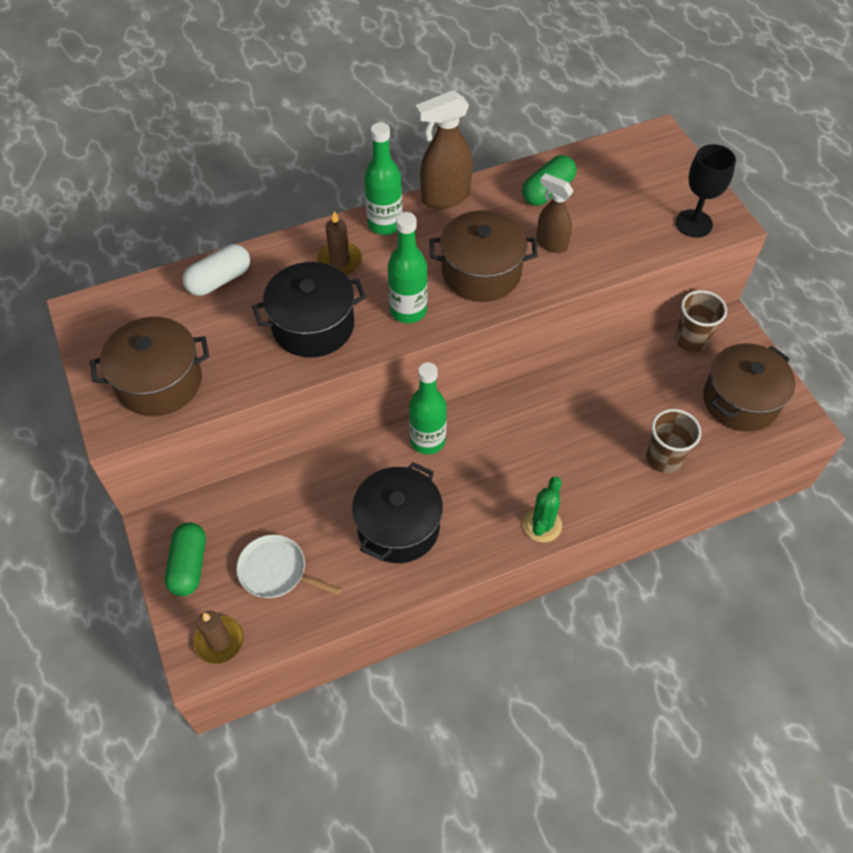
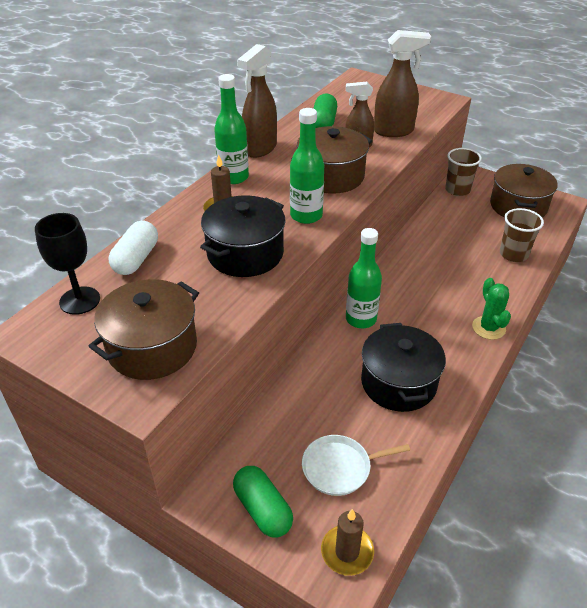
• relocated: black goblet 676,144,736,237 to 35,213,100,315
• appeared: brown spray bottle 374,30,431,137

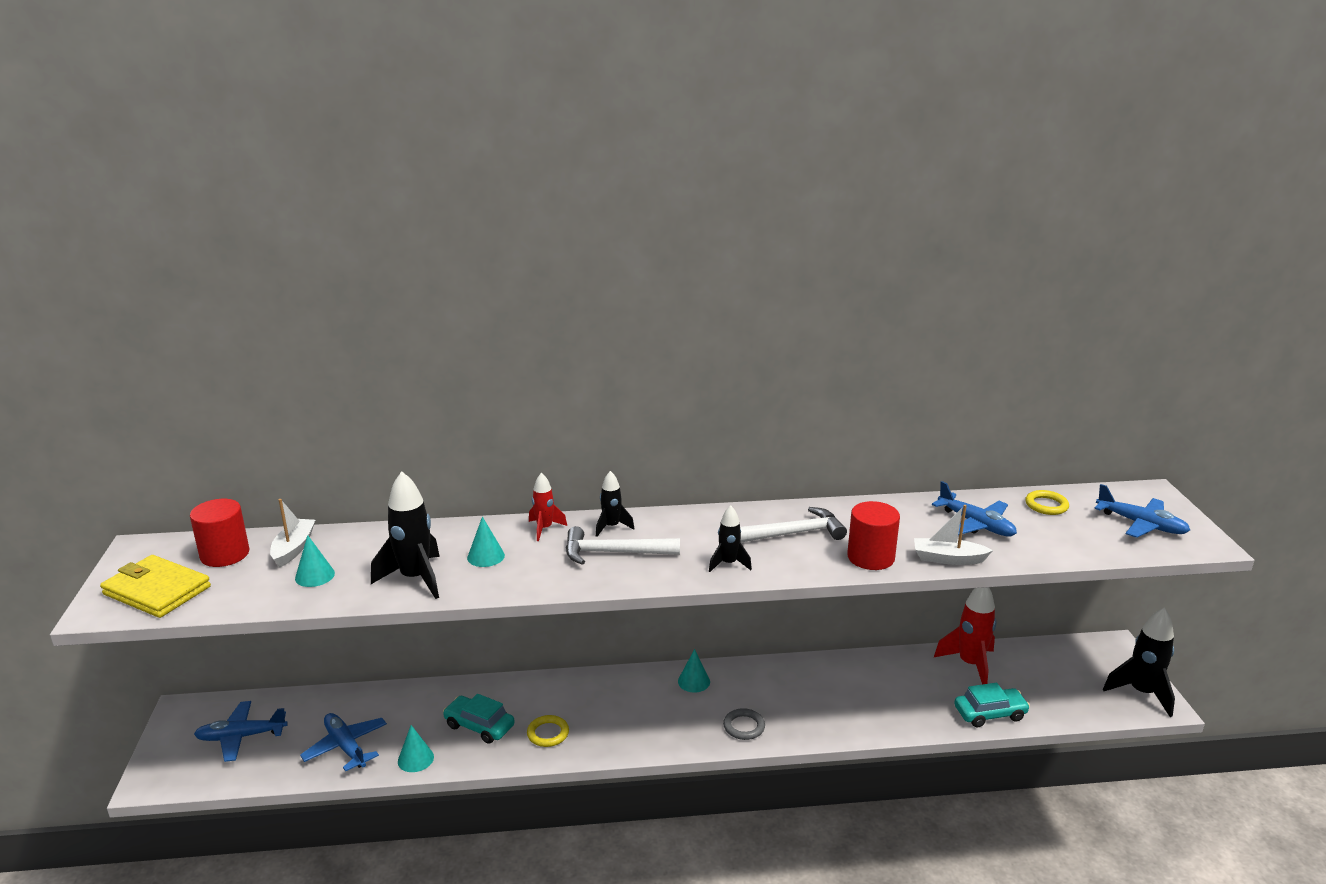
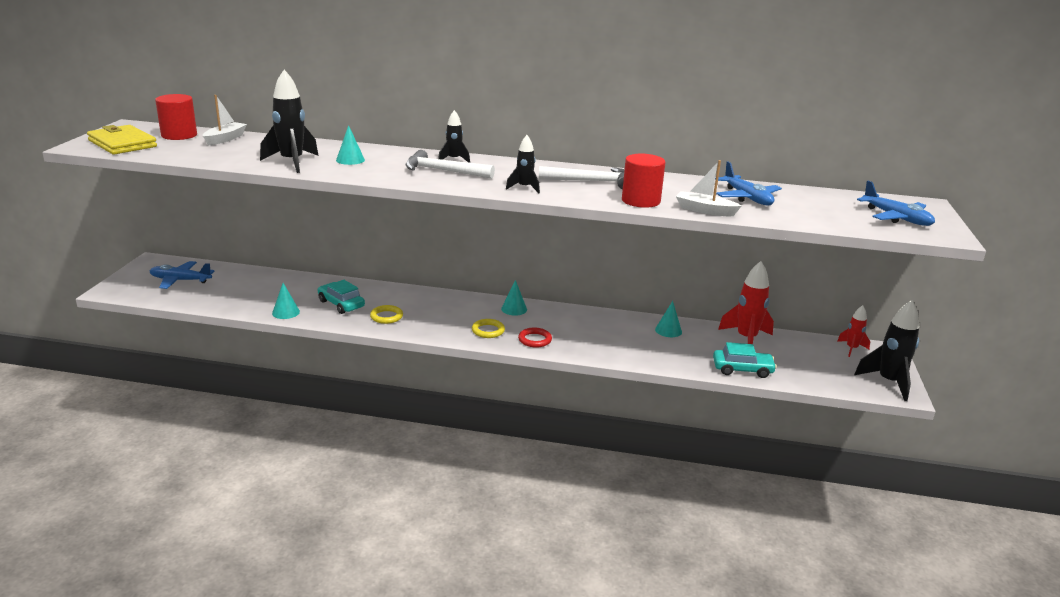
• relocated: turquoise cone 295,535,335,587 to 655,301,682,337
• missing: blue plane 300,713,387,772
• relocated: red rocket 529,473,567,541 to 838,305,870,357
• colour: grey ring 723,708,765,740 to red ring 518,328,552,348
• relocated: yellow ring 1025,490,1069,515 to 472,319,505,338

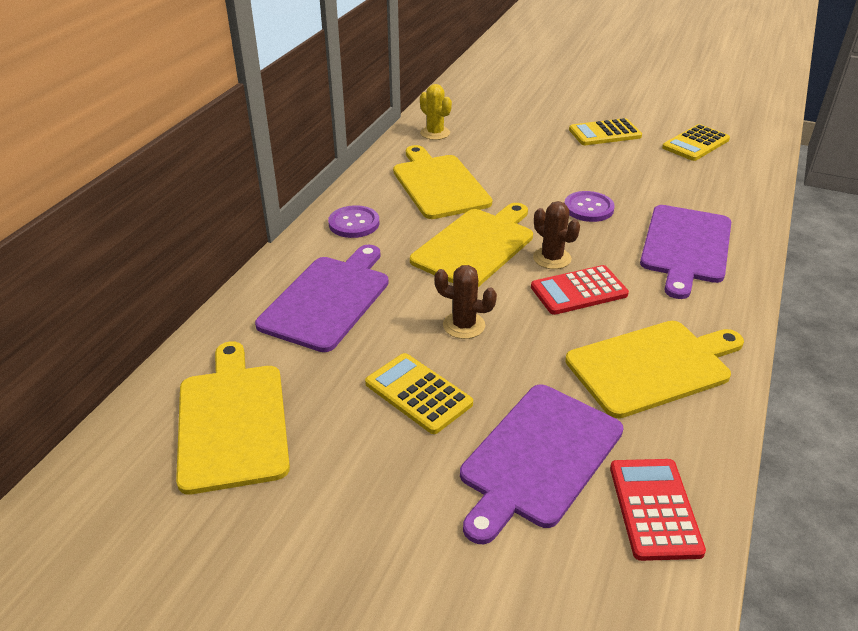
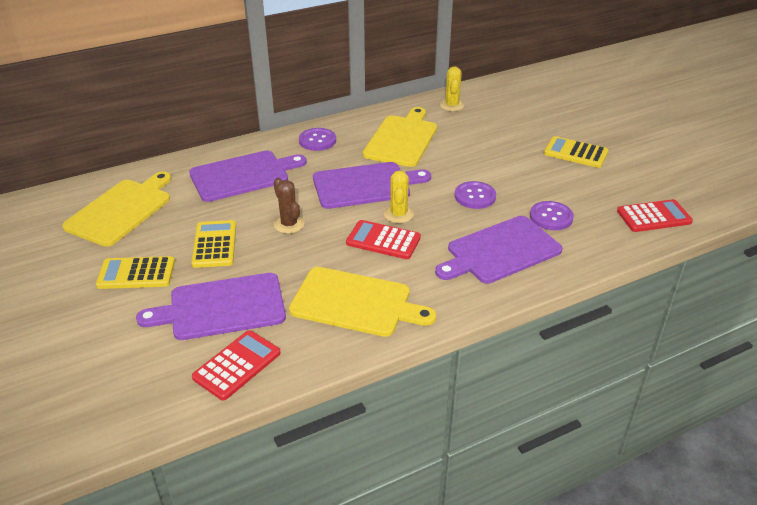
• colour: yellow cutting board 410,203,533,287 to purple cutting board 313,162,431,209
• colour: brown cactus 533,201,580,269 to yellow cactus 384,170,414,223
• relocated: yellow calculator 662,124,730,161 to 96,256,175,289
• appeared: purple button 530,201,574,230
• appeared: red calculator 617,199,693,232

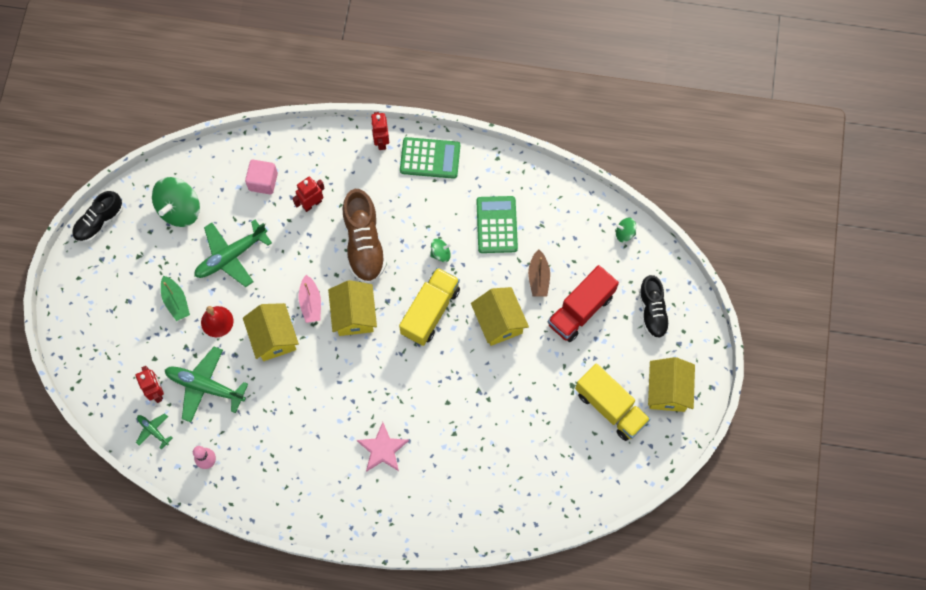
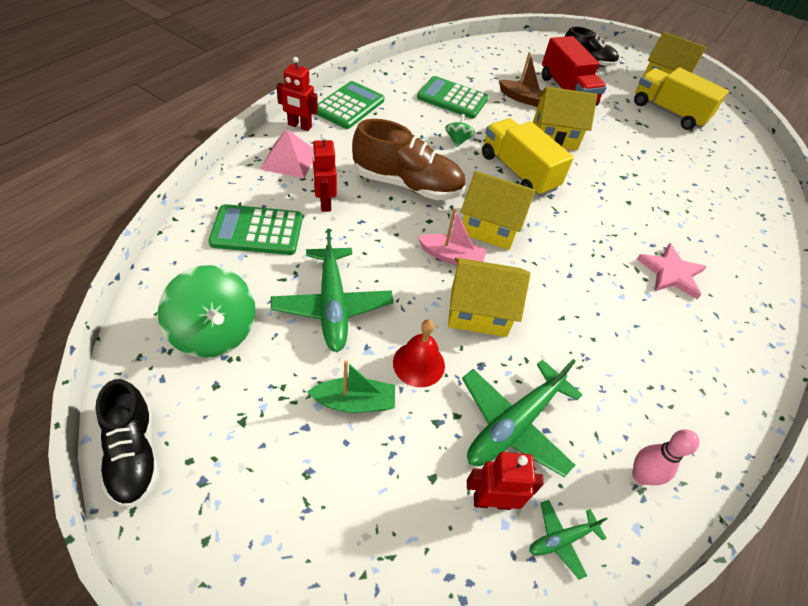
• exchanged: pink cube 245,160,278,194 to green calculator 208,204,303,255
• spun: yellow truck 575,363,650,441 = 634,67,729,130 120 degrees counterclockwise
• missing: green spinning top 616,217,636,242
• appeared: pink pyramid 260,129,313,179

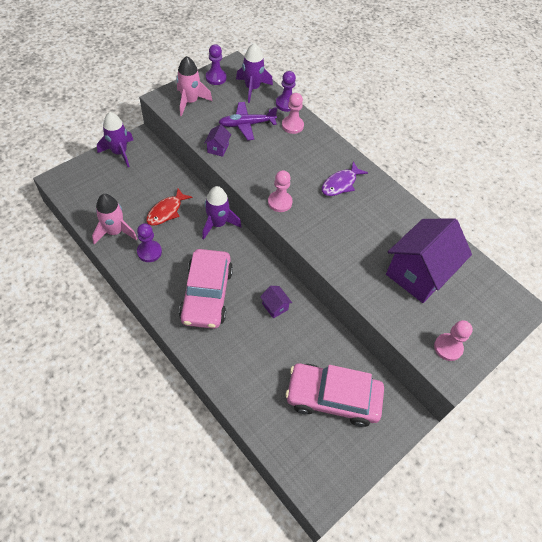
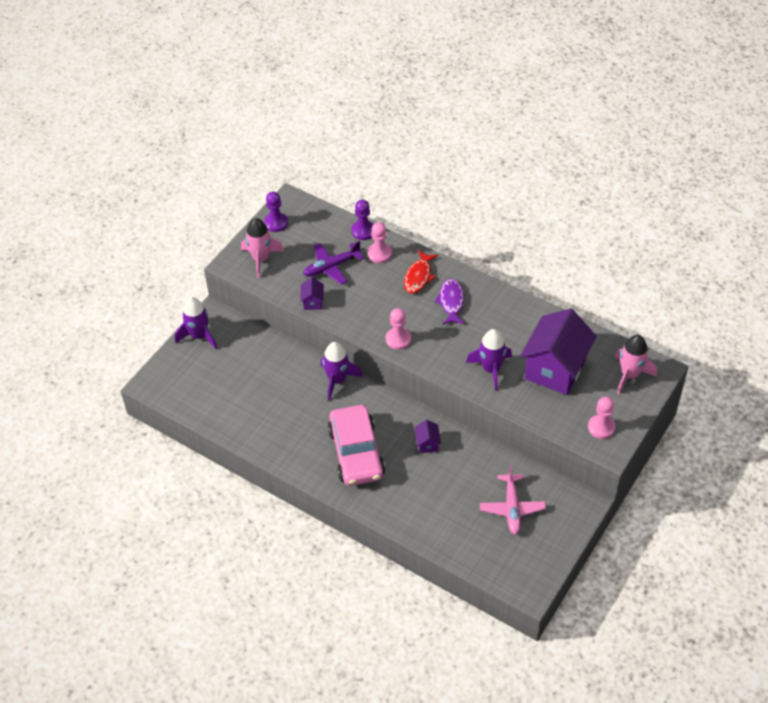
• relocated: pink rocket 92,194,137,245 to 615,335,657,394
• missing: purple pawn 137,223,162,262
• relocated: red fish 146,188,193,226 to 404,250,438,294
• relocated: purple rocket 236,43,273,103 to 466,329,512,391
• spun: purple house 260,286,292,319 = 414,420,441,453 45 degrees clockwise
• exchanged: pink car 286,363,384,427 to pink plane 480,465,546,535
• spun: purple fish 322,162,368,196 = 434,279,465,325 150 degrees clockwise

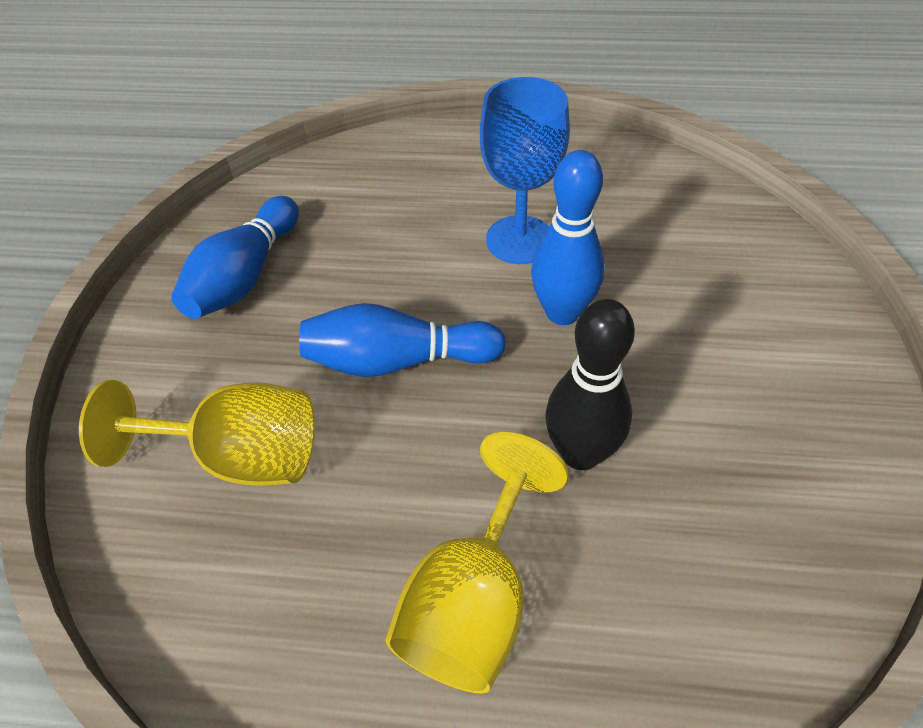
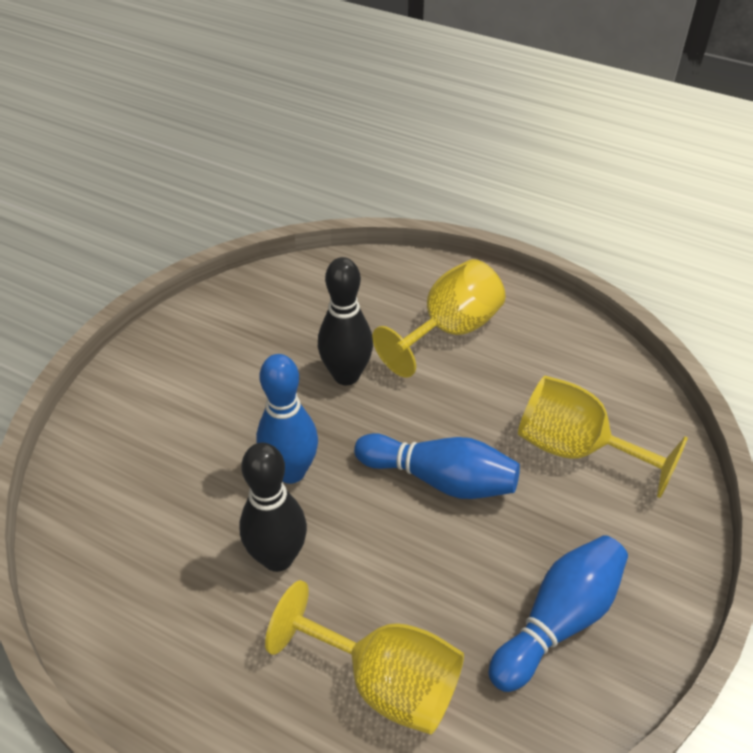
• exchanged: blue goblet 480,77,570,264 to black bowling pin 239,442,307,572
• appeared: yellow goblet 265,580,464,735

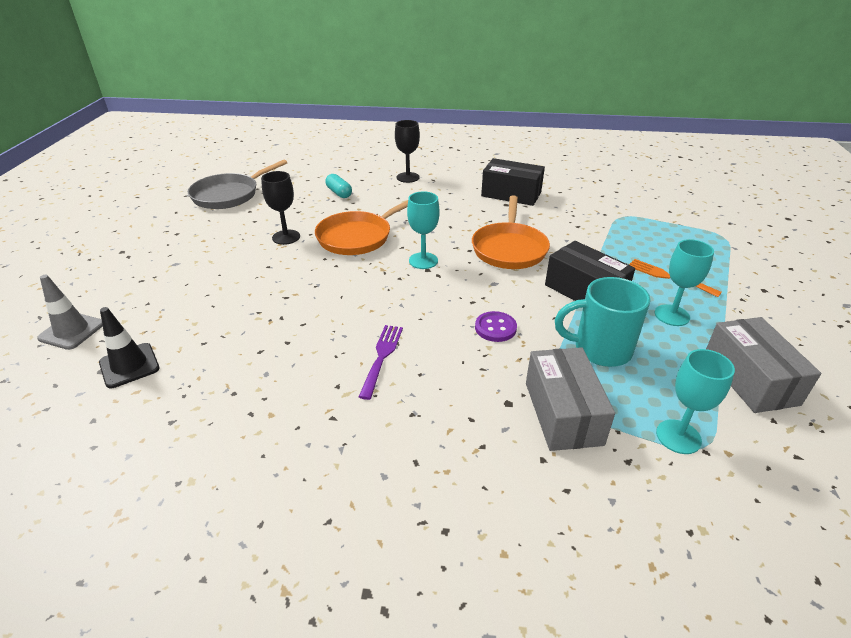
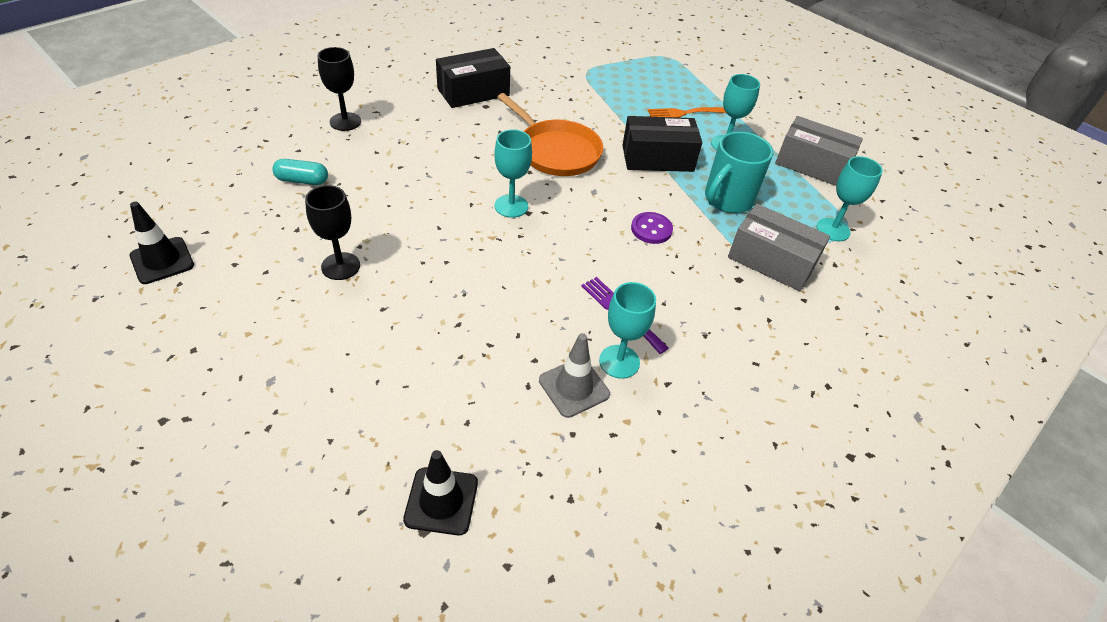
• relocated: grey traffic cone 37,275,103,350 to 539,333,610,418
• exchanged: grey pan 188,160,287,209 to black traffic cone 130,202,194,284
• missing: orange pan 315,200,408,255
• appeared: turquoise goblet 599,282,656,379

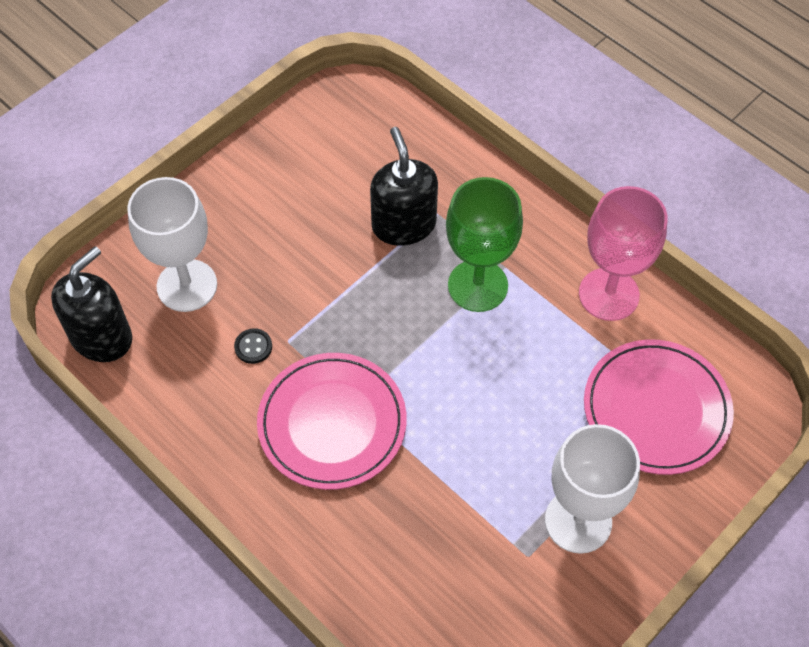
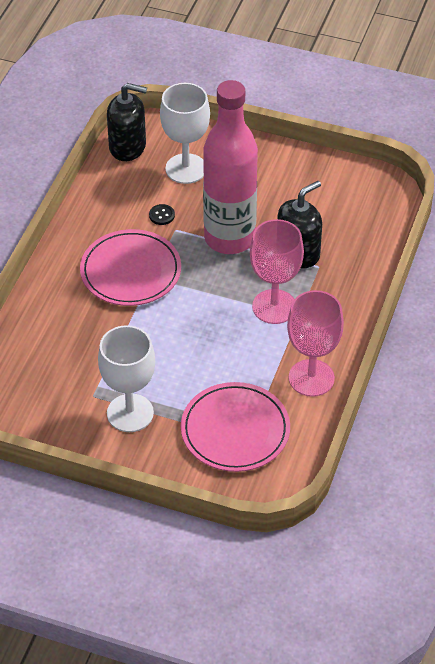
• colour: green goblet 446,177,523,312 to pink goblet 250,219,304,324
• appeared: pink bottle 203,80,258,254

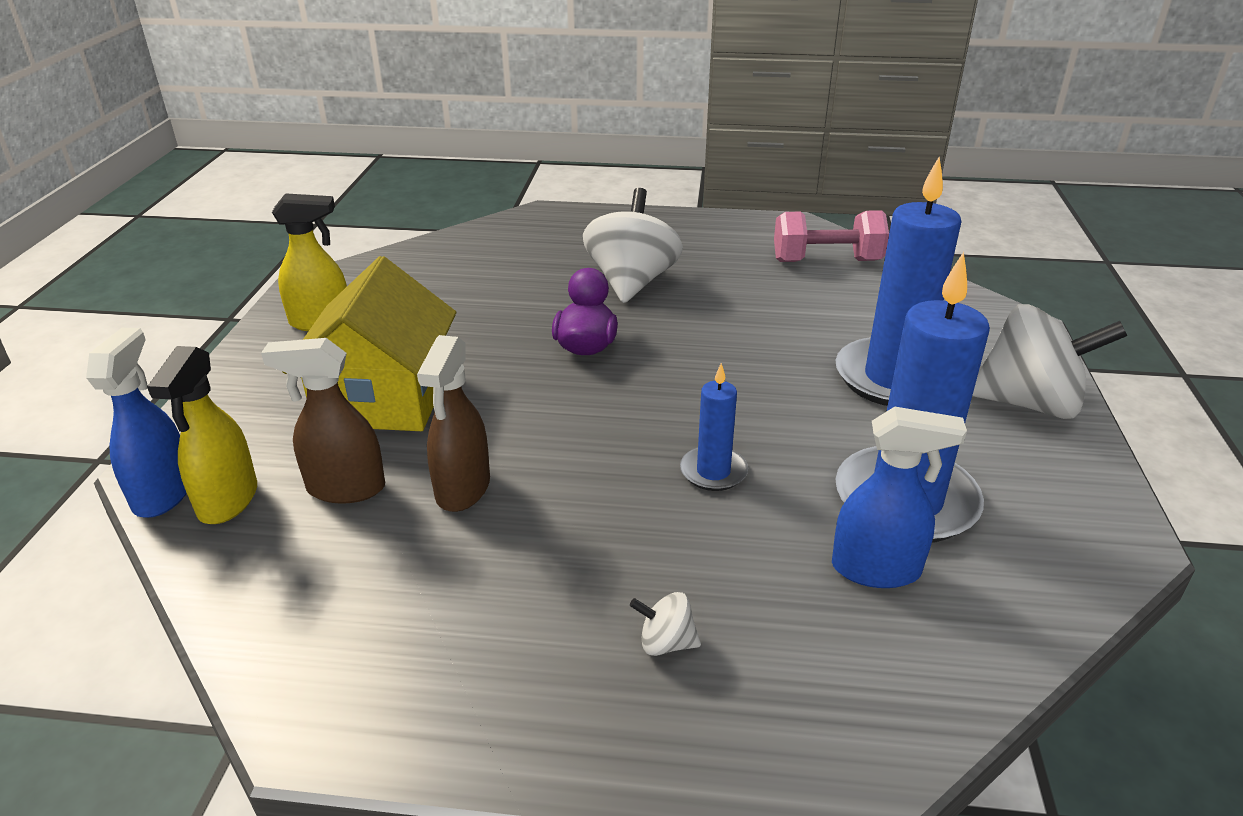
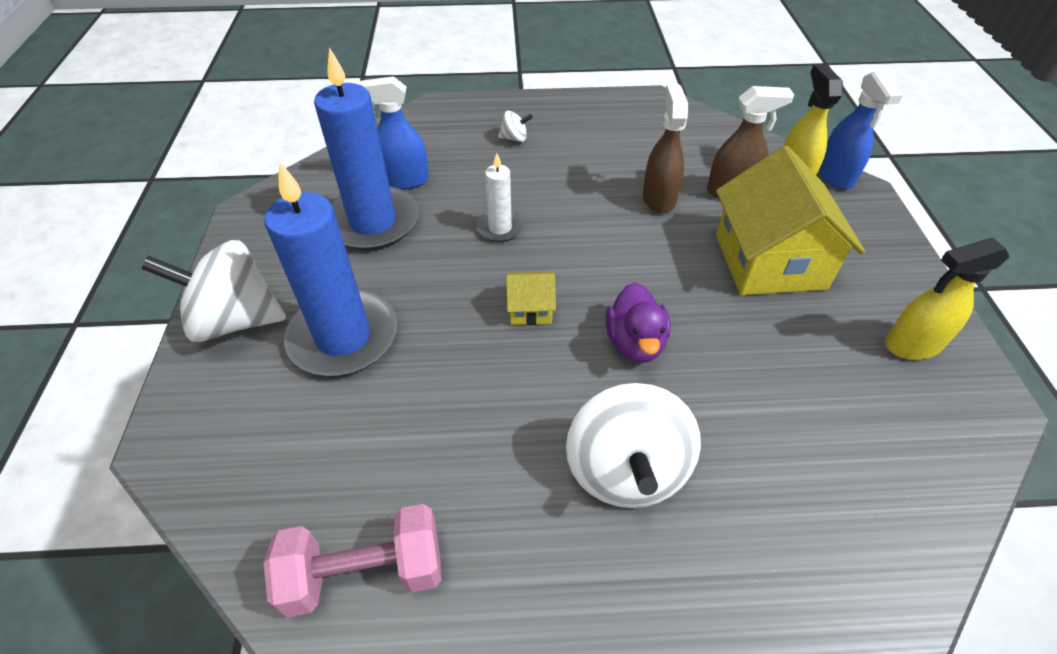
• colour: blue candle 680,363,748,491 to white candle 477,153,523,242
• appeared: yellow house 506,271,556,325

